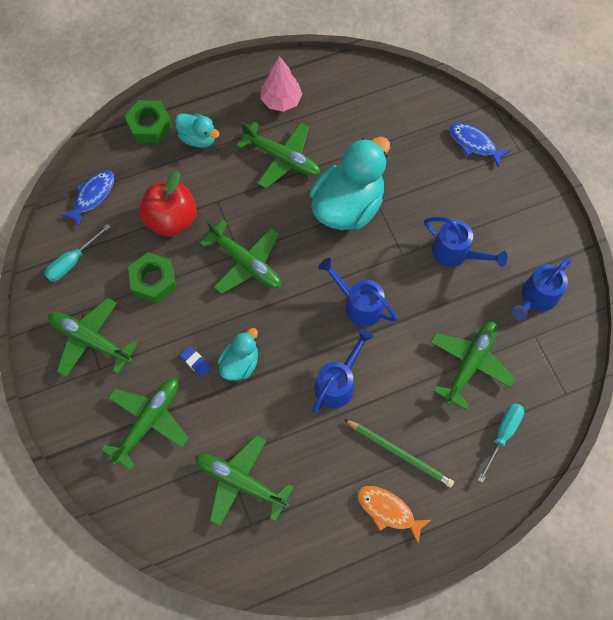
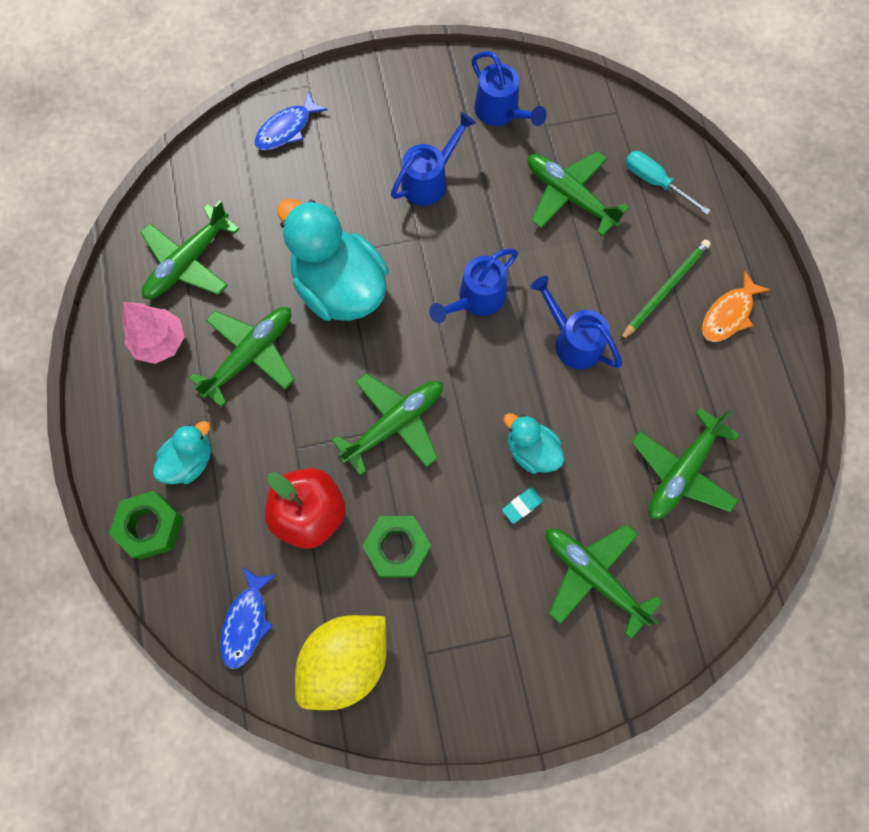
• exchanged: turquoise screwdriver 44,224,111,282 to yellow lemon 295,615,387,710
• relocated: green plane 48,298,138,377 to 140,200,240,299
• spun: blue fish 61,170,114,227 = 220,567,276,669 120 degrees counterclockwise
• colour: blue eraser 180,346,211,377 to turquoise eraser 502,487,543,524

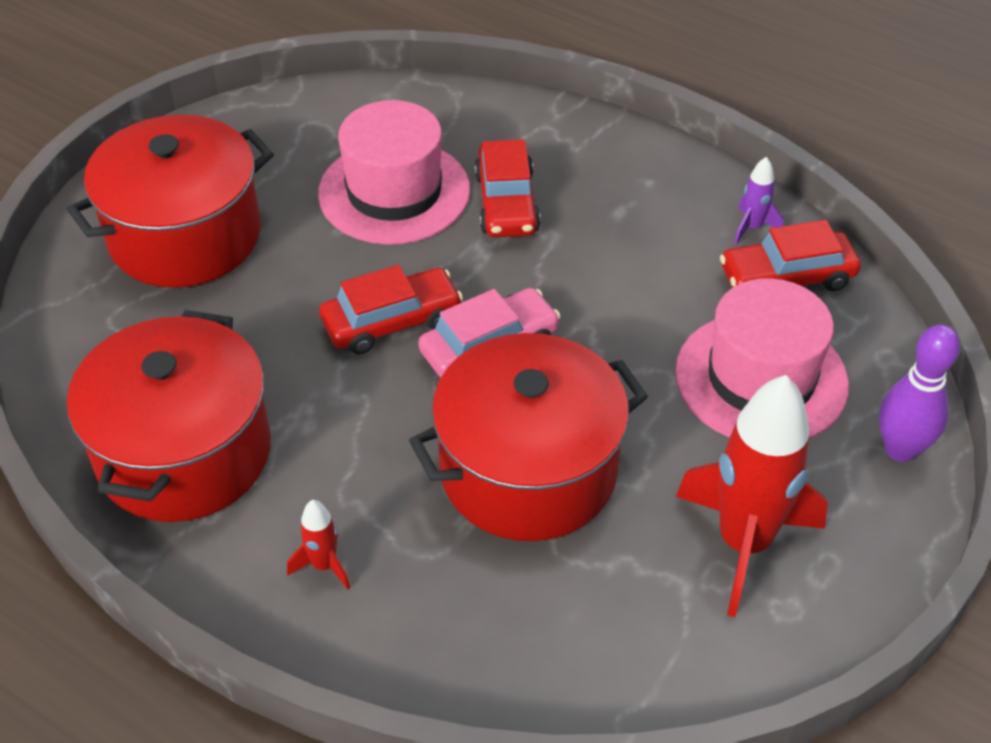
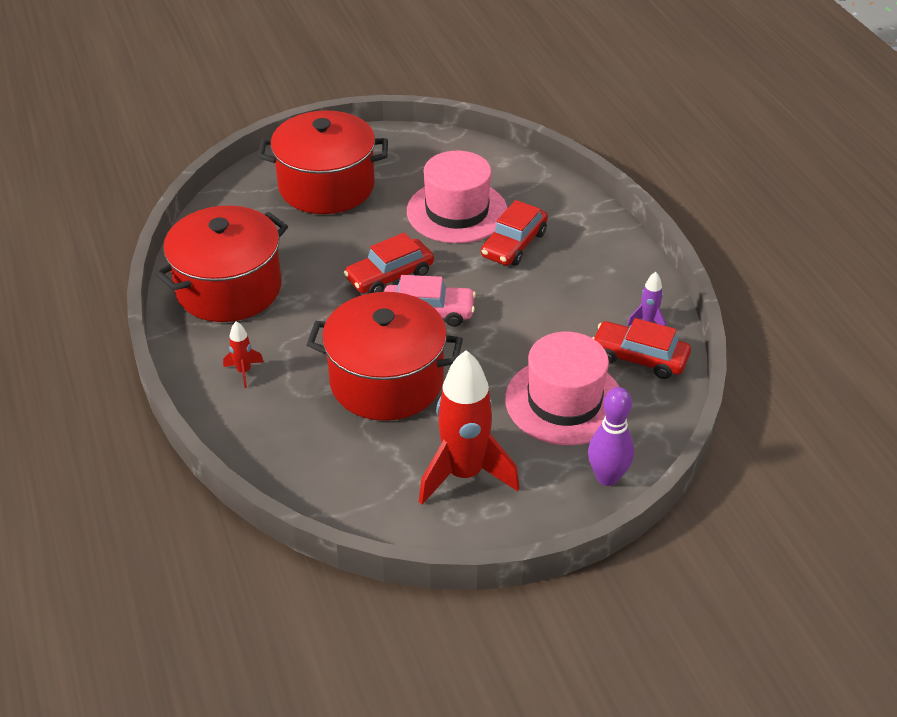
• spun: red car 319,265,463,354 = 344,233,434,293 135 degrees clockwise

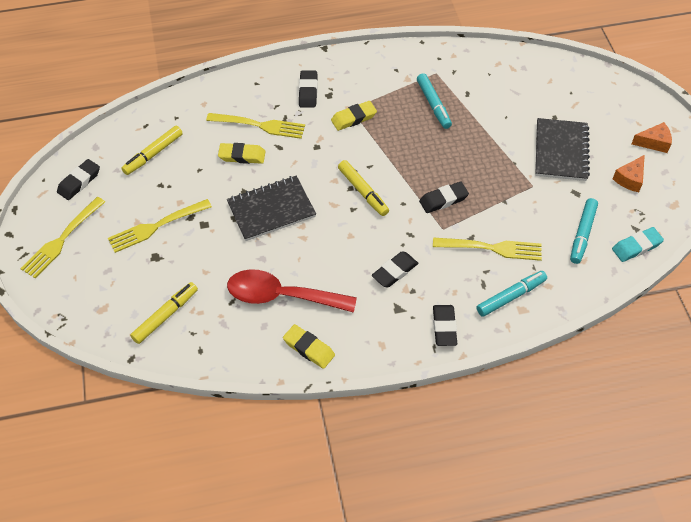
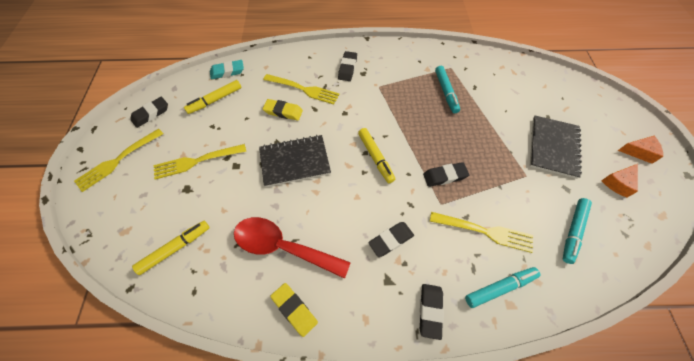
• missing: yellow eraser 331,101,377,131
• relocated: turquoise eraser 612,227,664,262 to 210,60,244,79

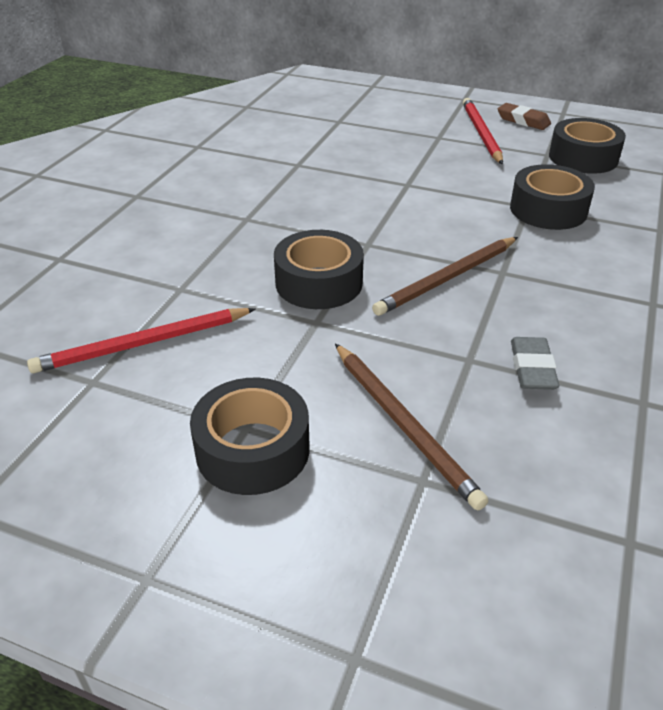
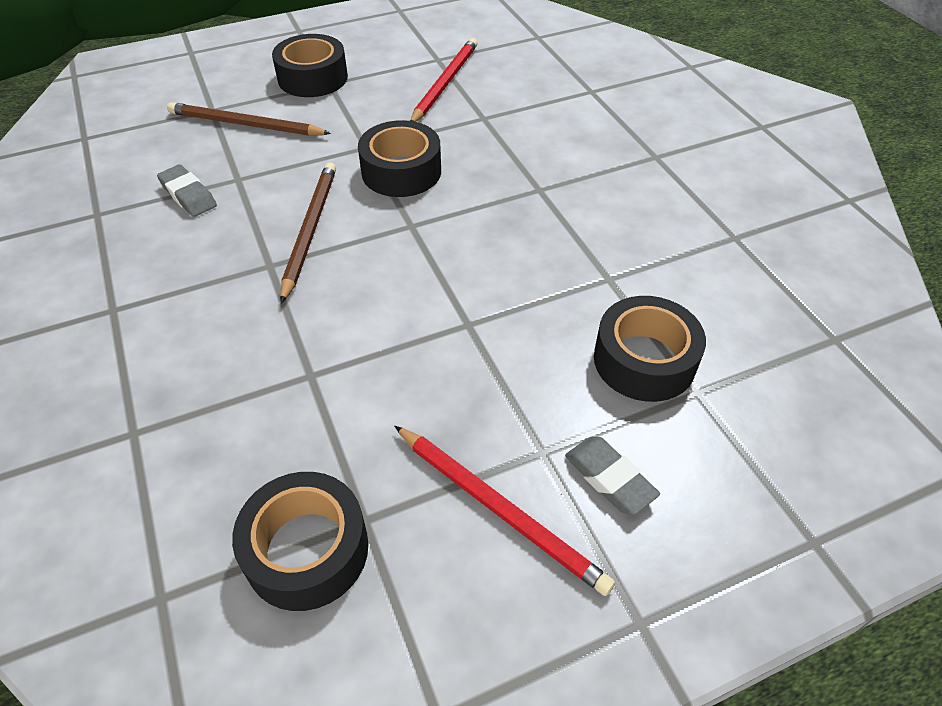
• missing: brown eraser 498,103,551,130
• relocated: black tape 510,164,595,230 to 594,296,706,402
• appeared: grey eraser 565,437,660,515

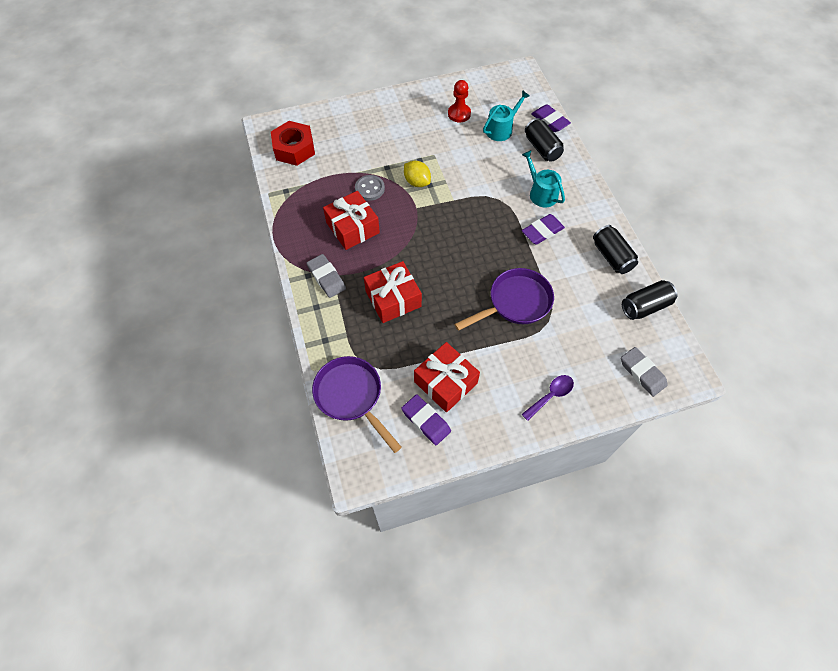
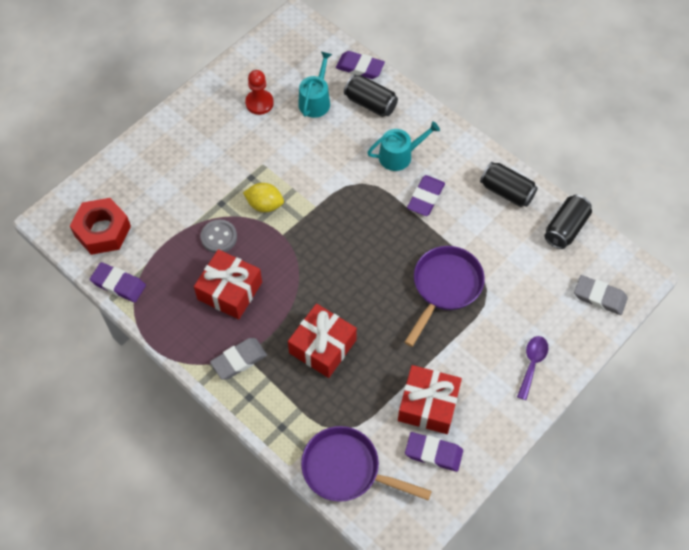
• spun: grey eraser 307,254,346,298 = 210,338,267,380 60 degrees counterclockwise
• spun: turquoise watering can 522,150,565,207 = 367,121,440,171 135 degrees clockwise
• appeared: purple eraser 90,262,146,303

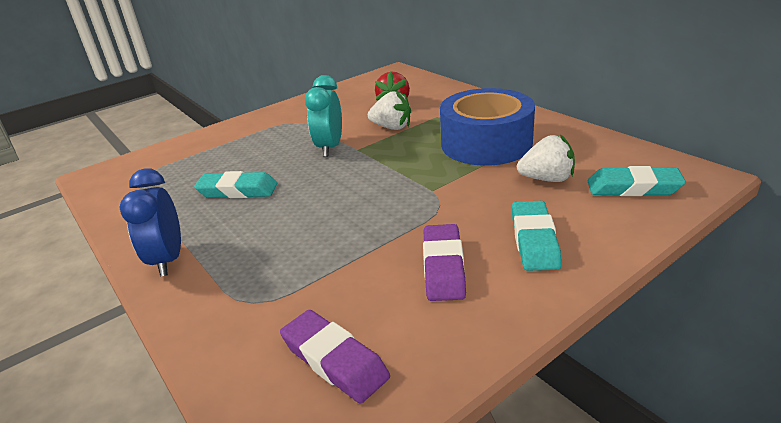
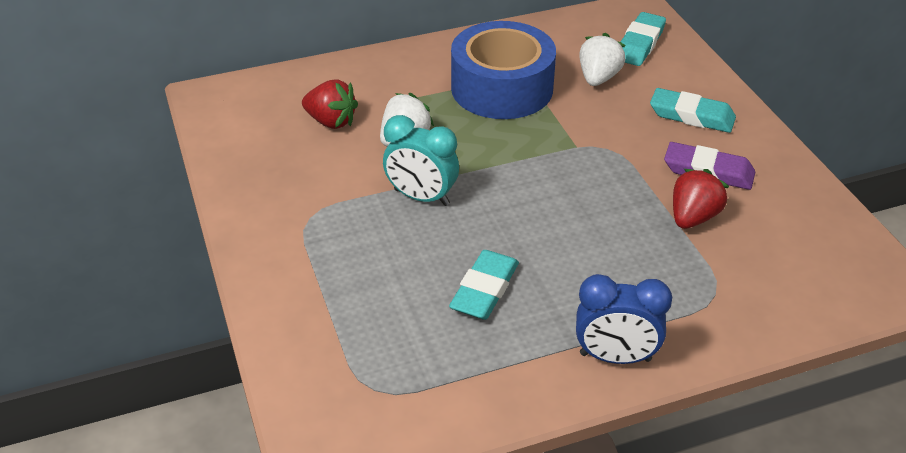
• missing: purple eraser 280,310,390,403
• appeared: red strawberry 673,169,729,229

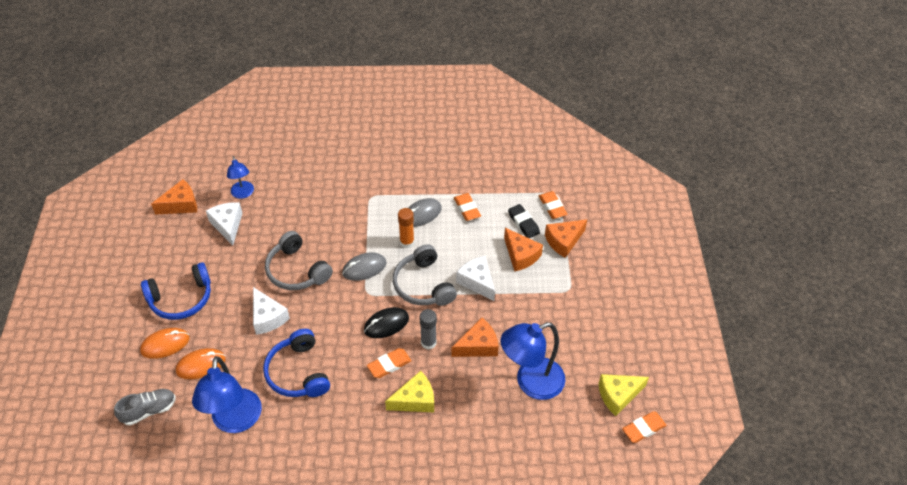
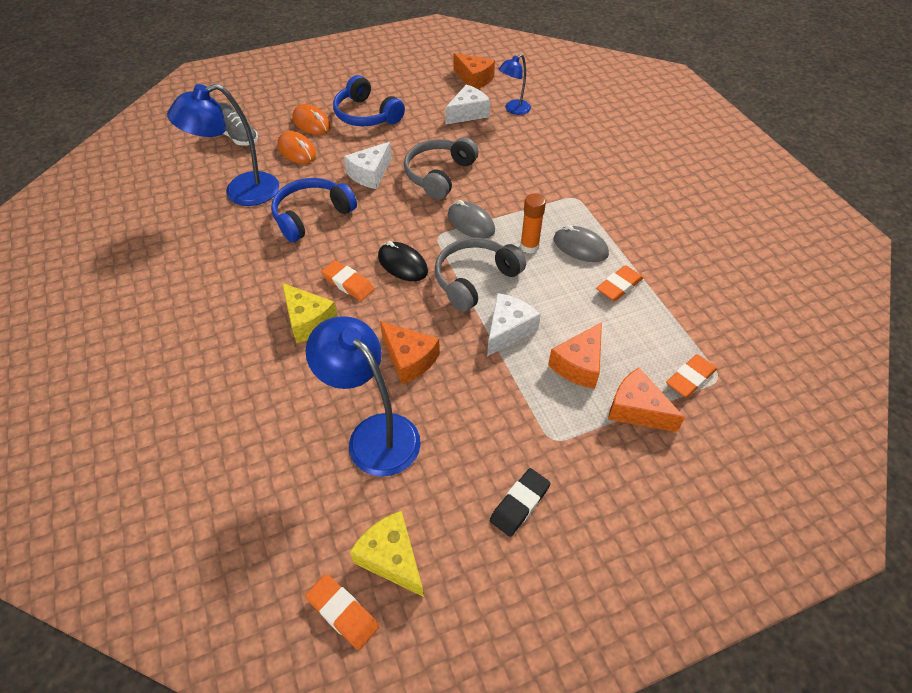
• missing: grey glue stick 420,309,437,350
• relocated: black eraser 508,204,540,238 to 490,468,551,537

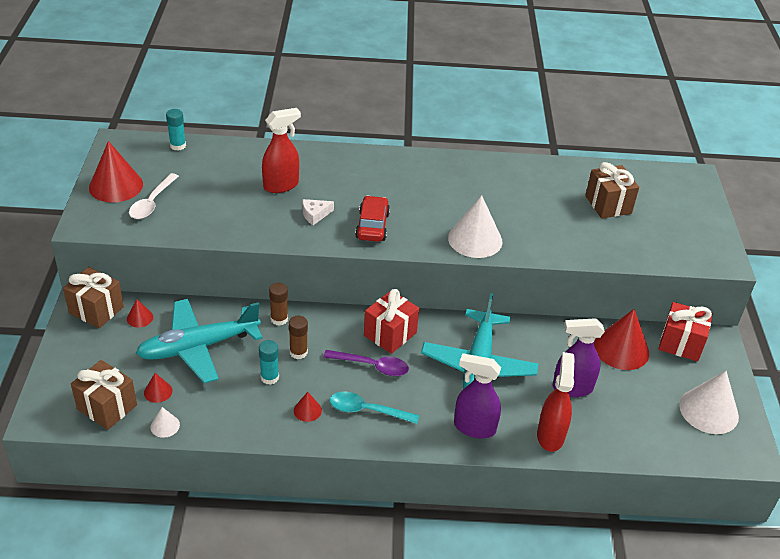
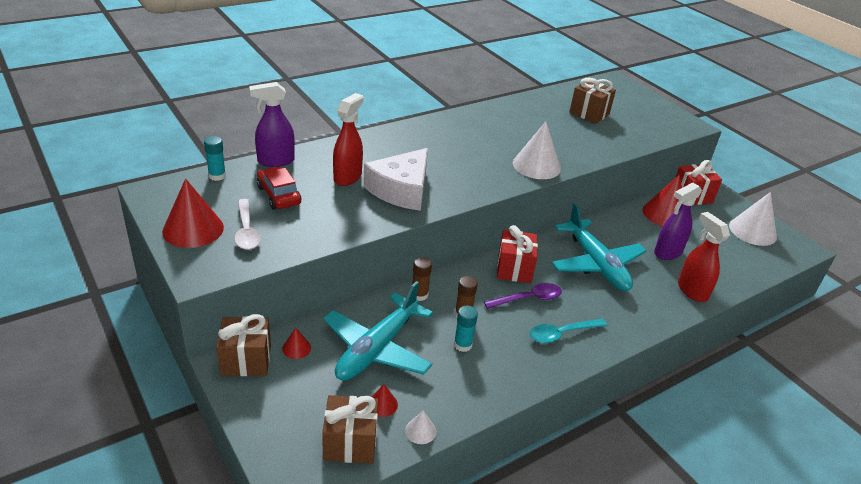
• missing: red cone 294,392,322,422
• size: white cheese 303,199,334,225 = 363,148,428,211 x2.39
• relocated: red car 355,196,390,242 to 257,167,301,210
• relocated: purple spray bottle 454,353,501,438 to 249,82,295,167

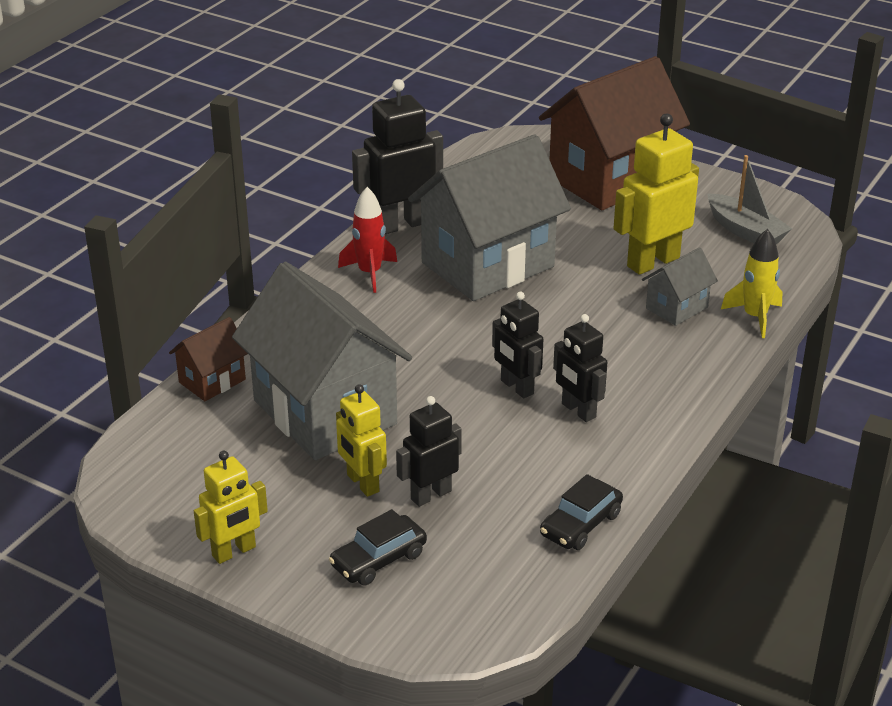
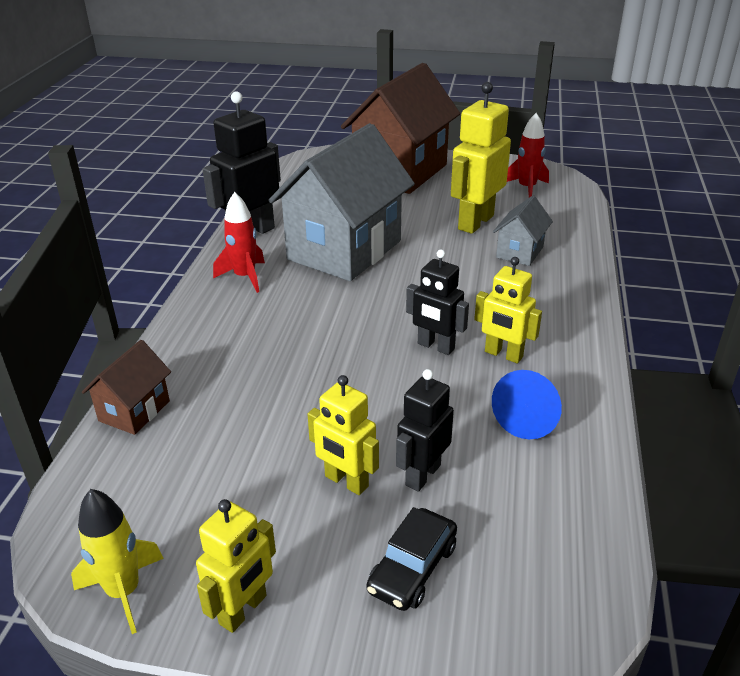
• missing: grey house 232,262,412,460
• missing: black car 540,474,623,550
• colour: black robot 553,314,607,422 to yellow robot 474,257,542,363
• exchanged: grey boat 707,155,792,244 to red rocket 507,113,549,197
• relocated: yellow rocket 721,229,782,338 to 71,489,164,634
• appeared: blue cone 492,370,562,439

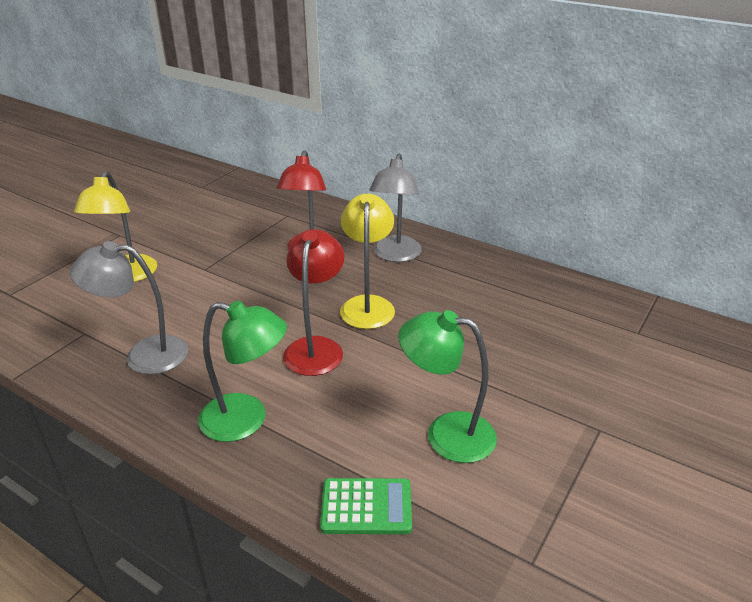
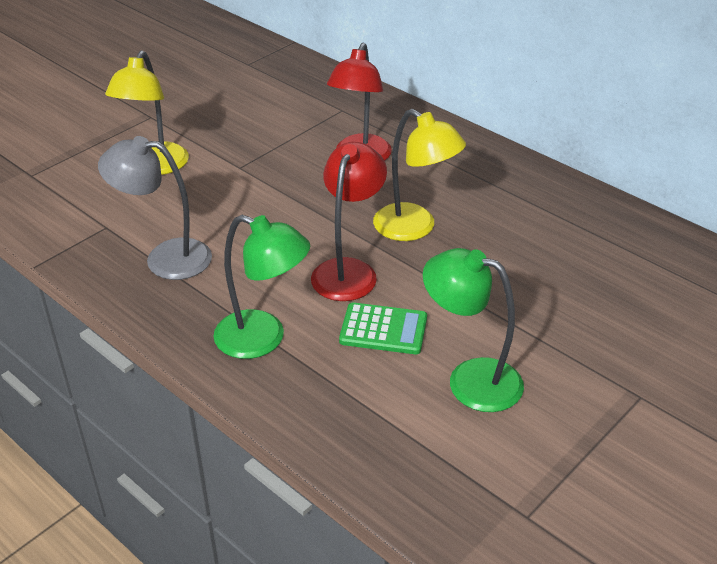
• relocated: green calculator 320,478,412,534 to 339,302,427,354
• spun: yellow lamp 340,194,395,329 = 373,109,466,241 120 degrees clockwise
• missing: grey lamp 369,154,422,262

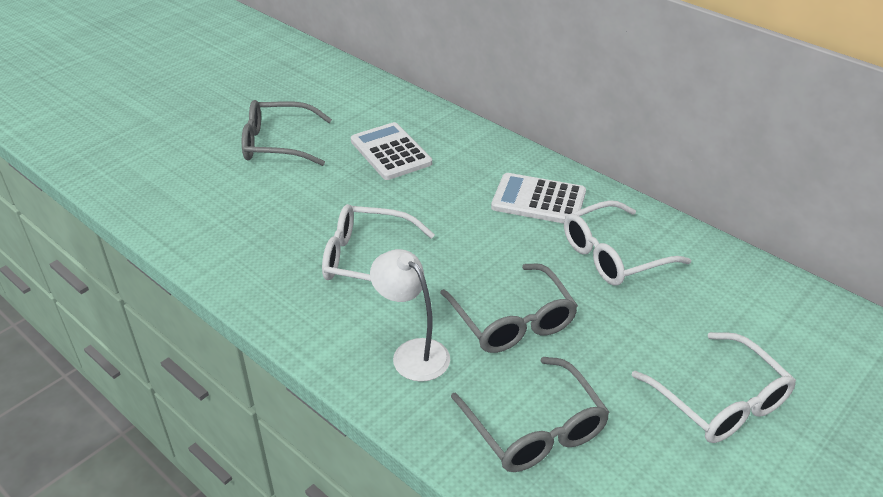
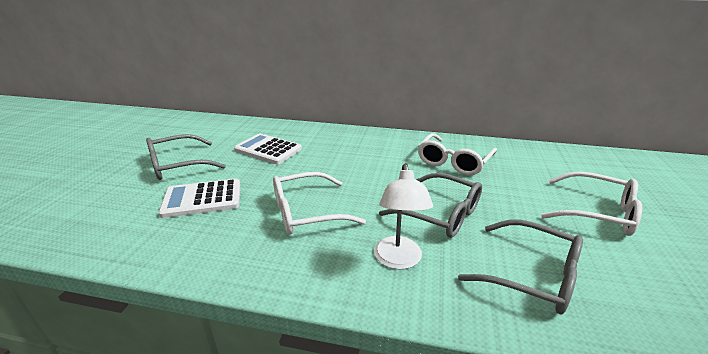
• spun: white lamp 370,249,450,382 = 374,163,433,270 105 degrees counterclockwise
• relocated: white calculator 491,173,586,224 to 158,179,240,218

